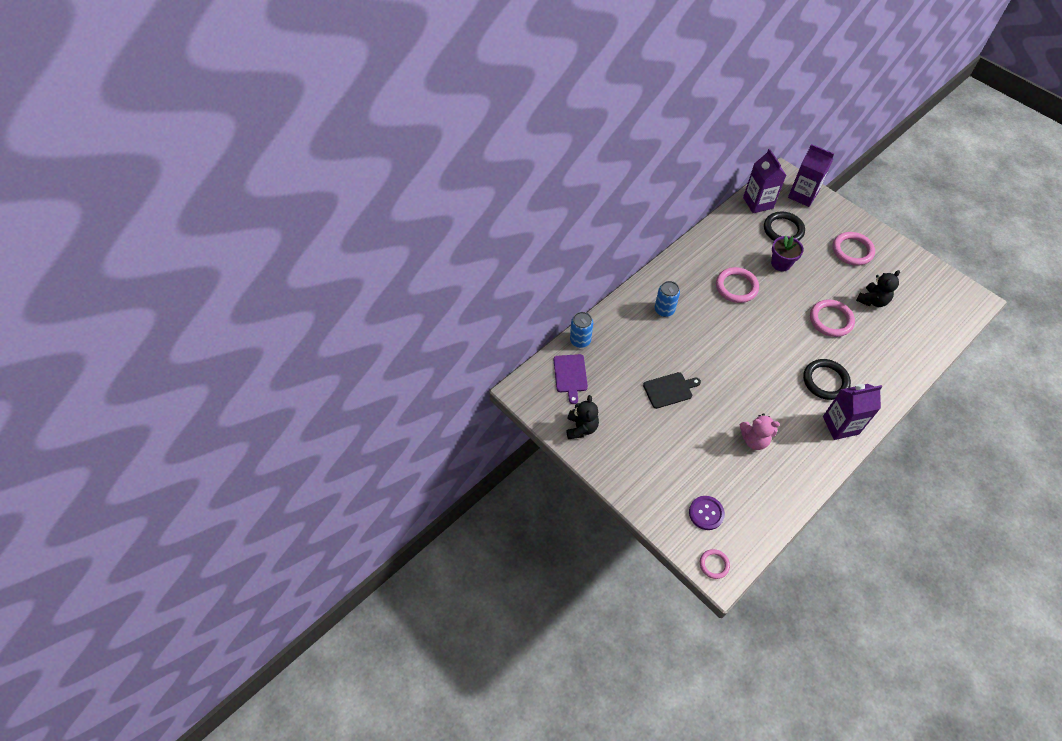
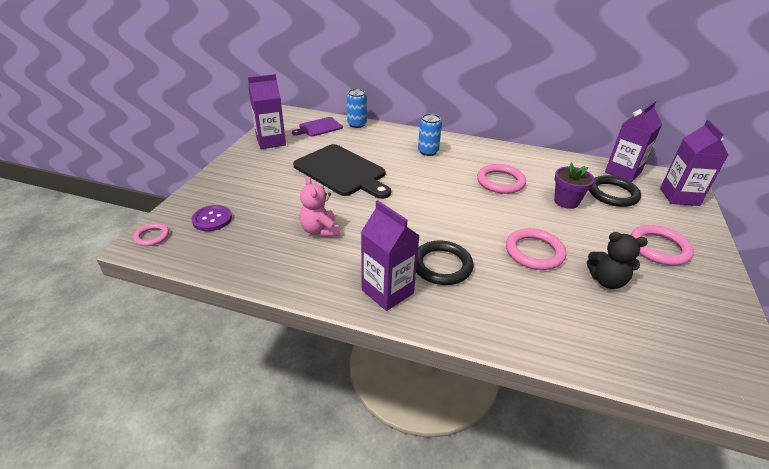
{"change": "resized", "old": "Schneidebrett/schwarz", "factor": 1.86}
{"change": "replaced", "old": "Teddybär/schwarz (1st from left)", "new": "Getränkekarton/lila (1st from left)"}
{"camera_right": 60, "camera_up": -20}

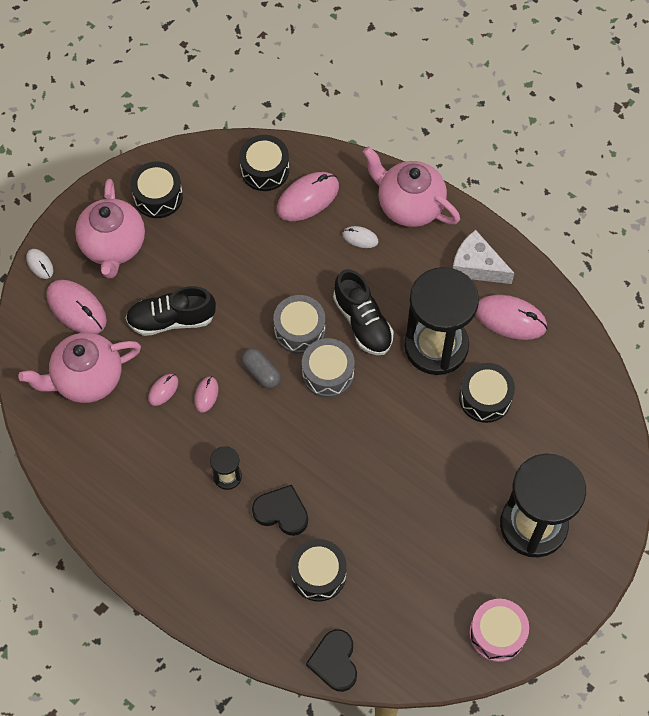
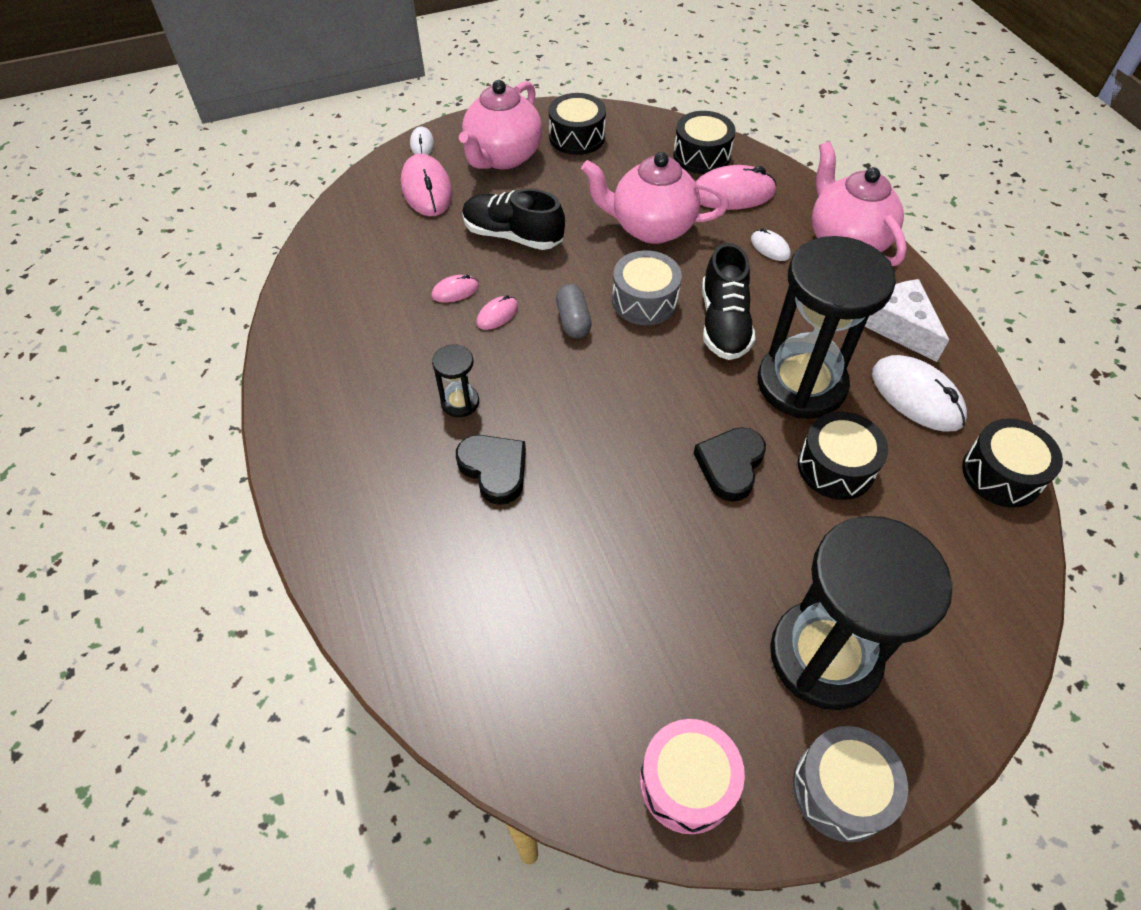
{"change": "recoloured", "old": "Computermaus/rosa (5th from left)", "new": "Computermaus/weiß (3rd from left)"}
{"change": "moved", "old": "Teekanne/rosa (1st from left in the first image)", "new": "Teekanne/rosa (2nd from left)"}
{"change": "moved", "old": "Trommel/grau (2nd from left)"}
{"change": "moved", "old": "Trommel/schwarz (3rd from left in the first image)", "new": "Trommel/schwarz (4th from left)"}
{"change": "moved", "old": "Herz/schwarz (2nd from left)"}
{"camera_right": 30, "camera_up": -10}

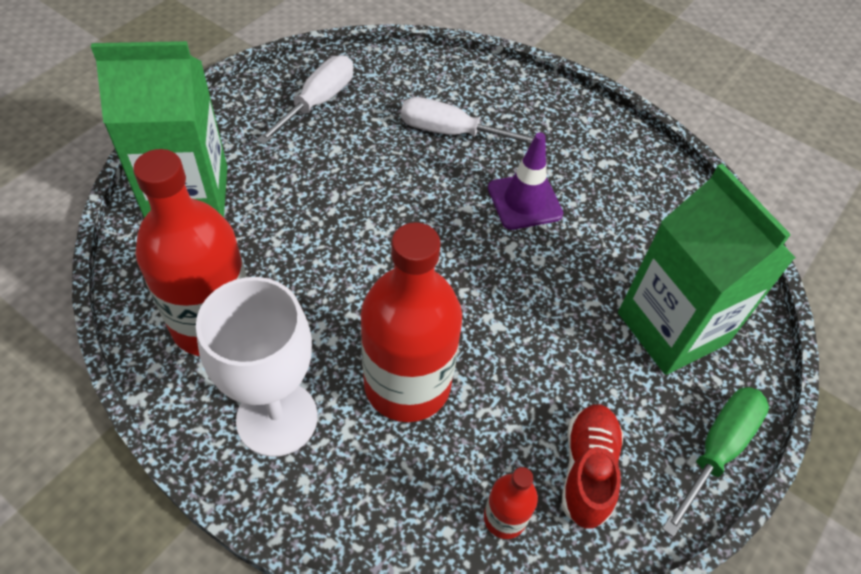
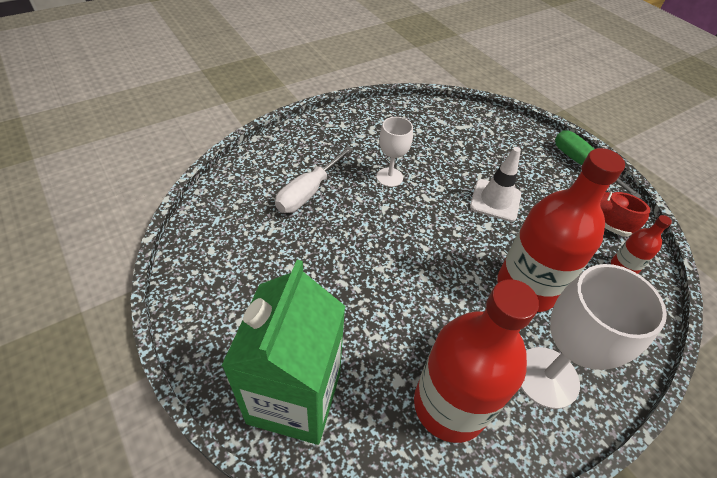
{"change": "removed", "old": "Schraubenzieher/weiß (1st from left)"}
{"change": "replaced", "old": "Leitkegel/lila", "new": "Kelch/weiß (1st from left)"}
{"change": "removed", "old": "Getränkekarton/grün (2nd from left)"}
{"change": "added", "new": "Leitkegel/weiß"}
{"camera_right": -70, "camera_up": -5}

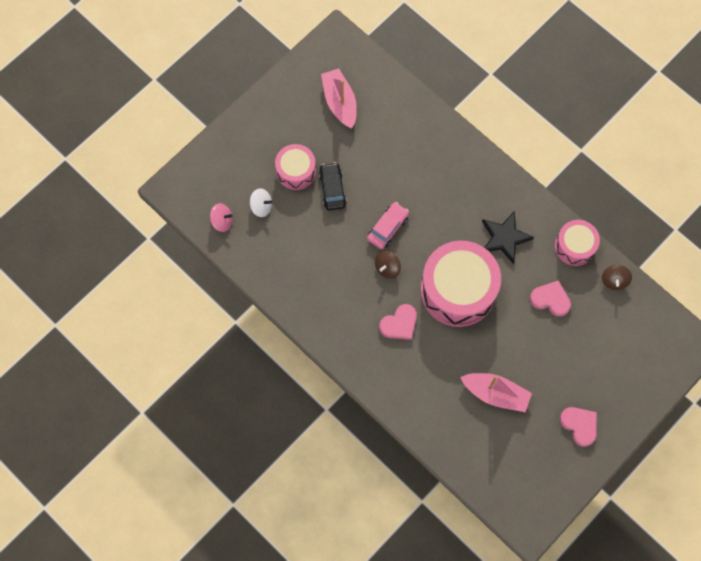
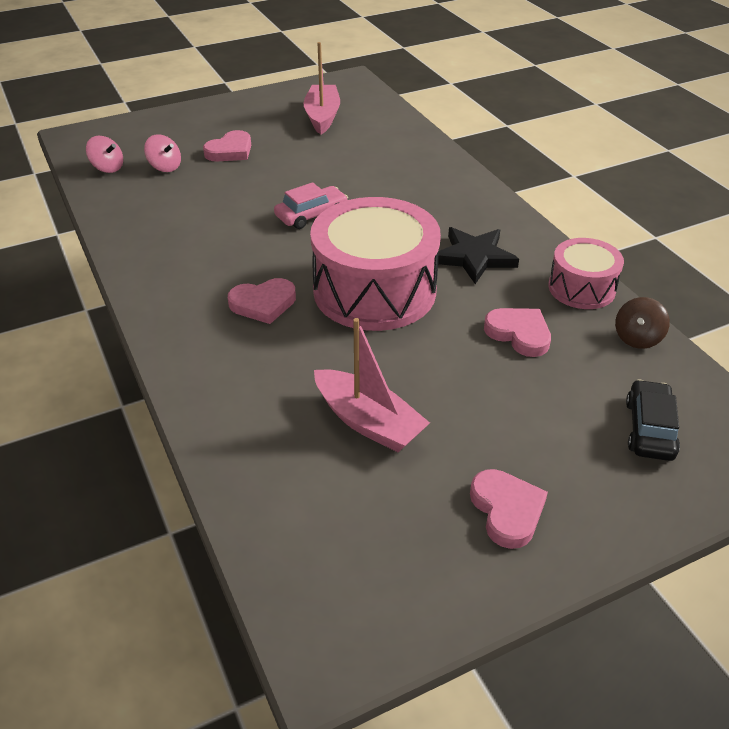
{"change": "replaced", "old": "Trommel/rosa (1st from left)", "new": "Herz/rosa (1st from left)"}
{"change": "moved", "old": "Auto/schwarz"}
{"change": "recoloured", "old": "Kreisel/weiß", "new": "Kreisel/rosa (2nd from left)"}
{"change": "removed", "old": "Kreisel/braun (1st from left)"}
{"camera_right": 20, "camera_up": -30}

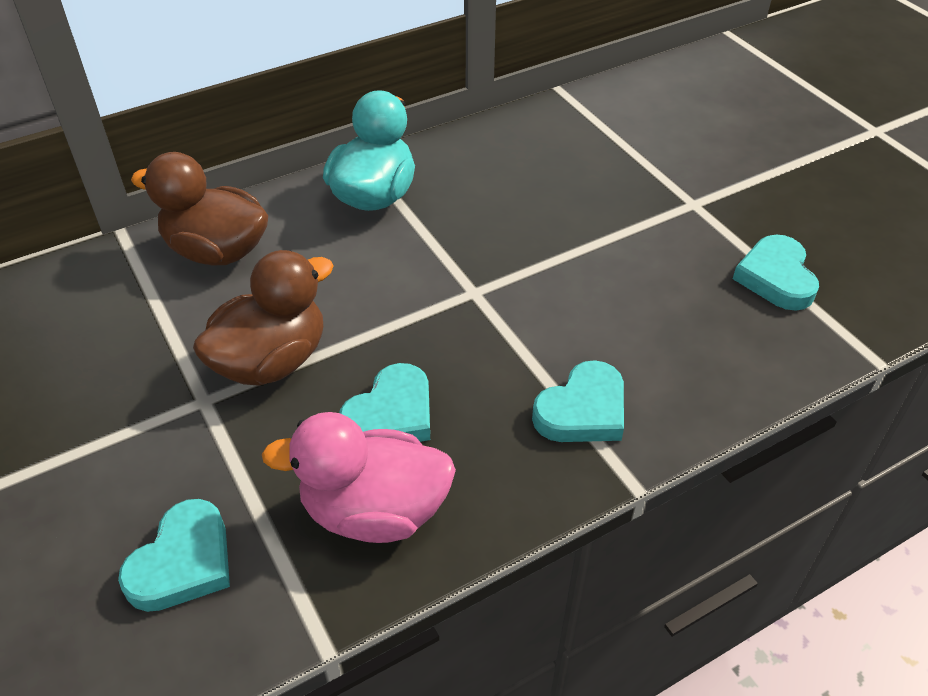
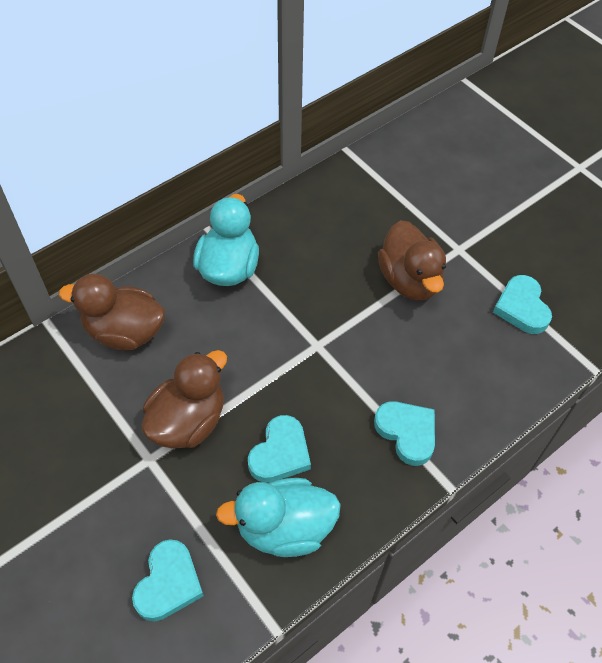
{"change": "turned", "old": "Herz/türkis (3rd from left)", "degrees": -75}
{"change": "recoloured", "old": "Ente/rosa", "new": "Ente/türkis (2nd from left)"}
{"change": "added", "new": "Ente/braun (3rd from left)"}
{"camera_right": -10, "camera_up": 10}

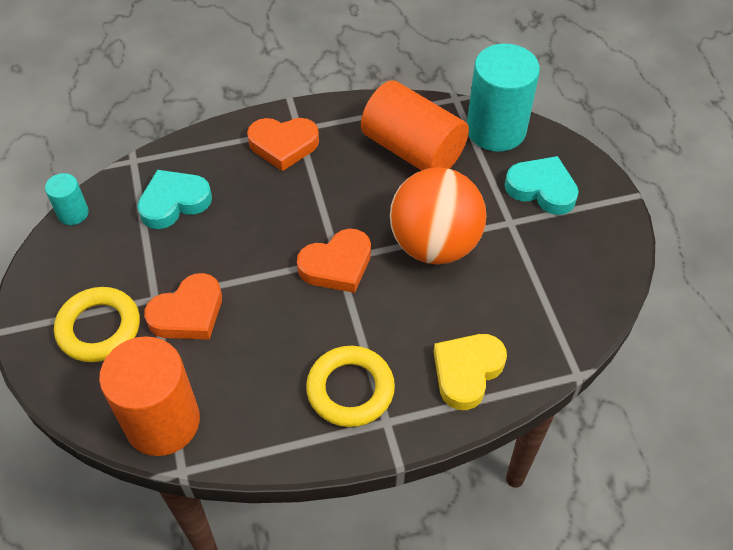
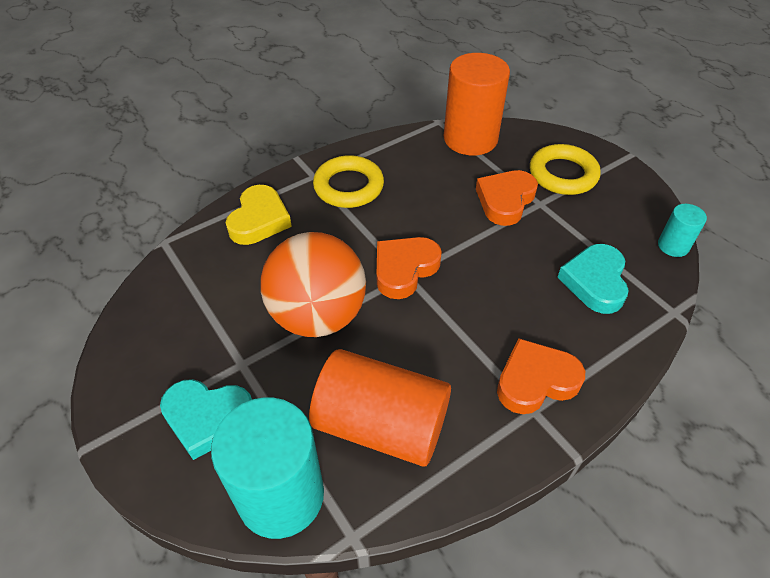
{"change": "turned", "old": "Herz/türkis (1st from left in the first image)", "degrees": 150}
{"camera_right": 160, "camera_up": -5}

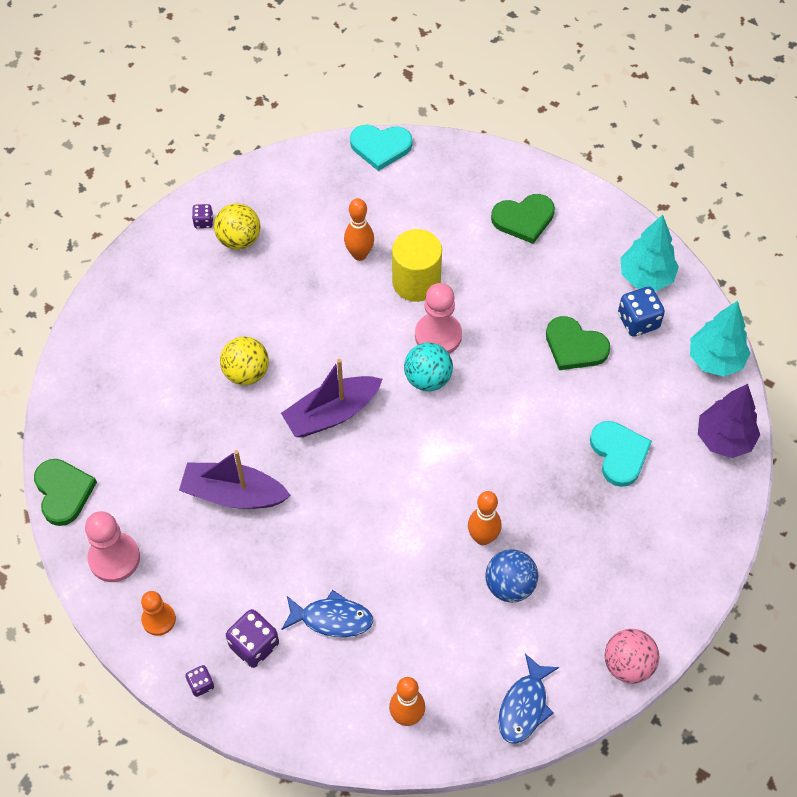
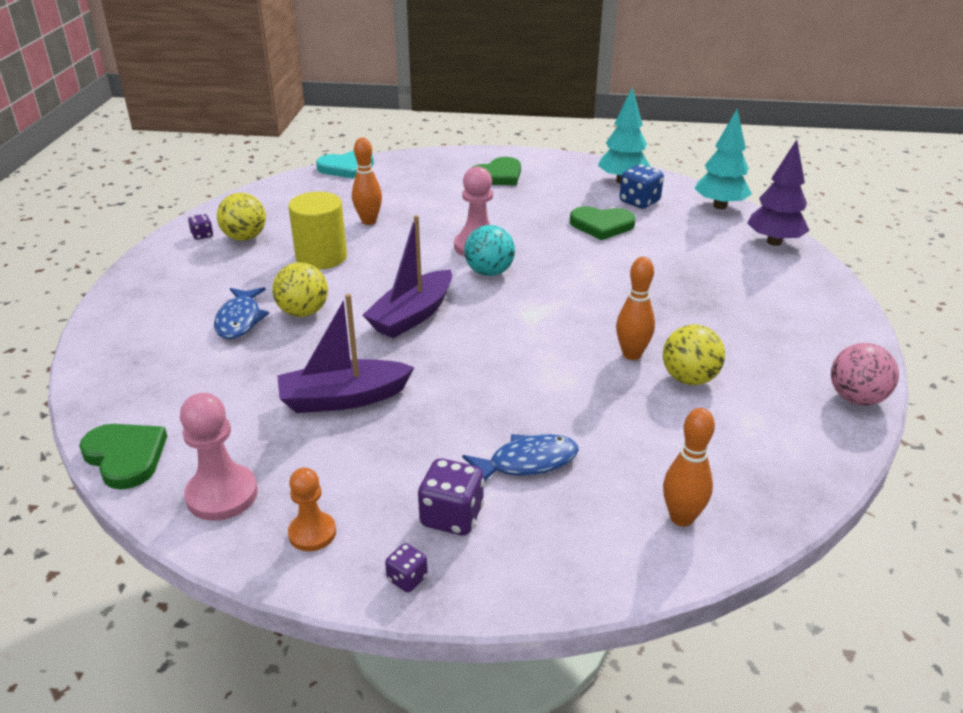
{"change": "moved", "old": "Vollzylinder/gelb"}
{"change": "removed", "old": "Herz/türkis (2nd from left)"}
{"change": "recoloured", "old": "Ball/blau", "new": "Ball/gelb (3rd from left)"}
{"change": "moved", "old": "Fisch/blau (2nd from left in the first image)", "new": "Fisch/blau (1st from left)"}
{"camera_right": -25, "camera_up": -25}

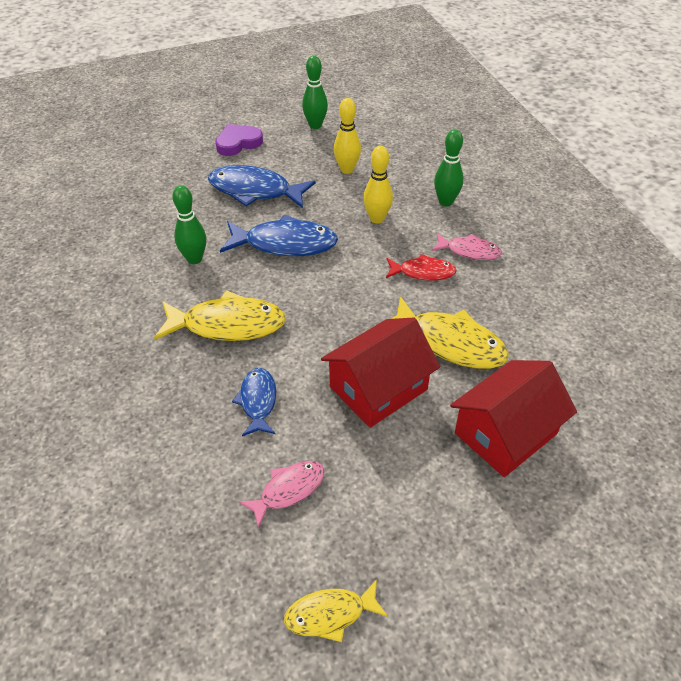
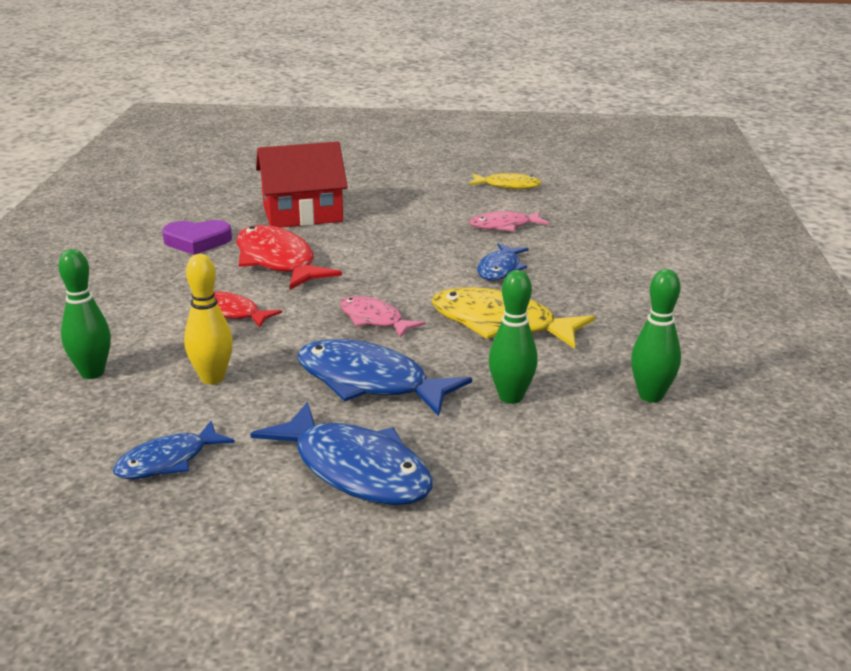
{"change": "moved", "old": "Bowlingkegel/grün (2nd from left in the first image)", "new": "Bowlingkegel/grün (3rd from left)"}
{"change": "replaced", "old": "Bowlingkegel/gelb (1st from left)", "new": "Fisch/blau (1st from left)"}
{"change": "moved", "old": "Herz/lila"}
{"change": "moved", "old": "Fisch/rosa (2nd from left in the first image)", "new": "Fisch/rosa (1st from left)"}
{"change": "recoloured", "old": "Fisch/gelb (3rd from left)", "new": "Fisch/rot (2nd from left)"}
{"change": "removed", "old": "Haus/rot (1st from left)"}
{"camera_right": -155, "camera_up": -20}

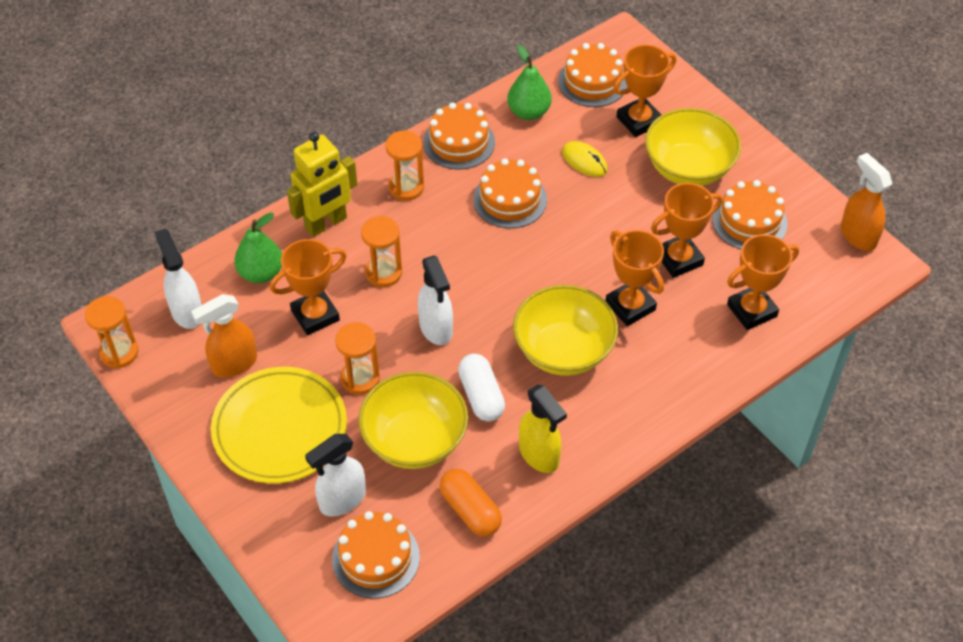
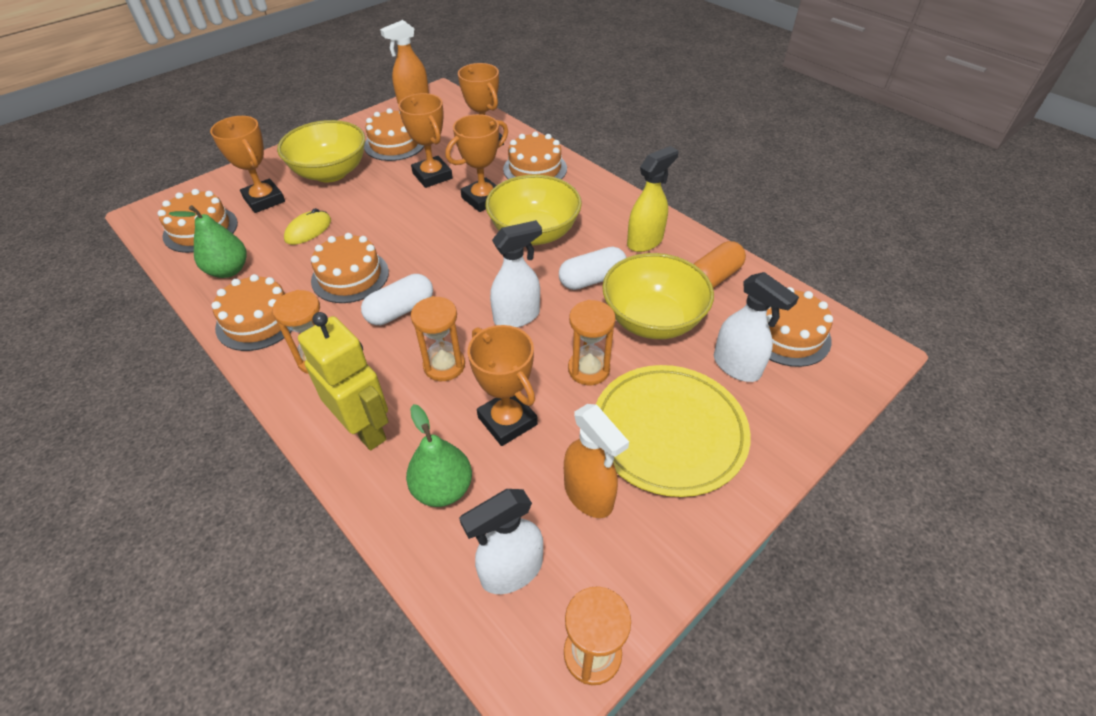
{"change": "added", "new": "Kuchen/orange (5th from left)"}
{"change": "added", "new": "Kapsel/weiß (1st from left)"}
{"camera_right": -95, "camera_up": -5}

